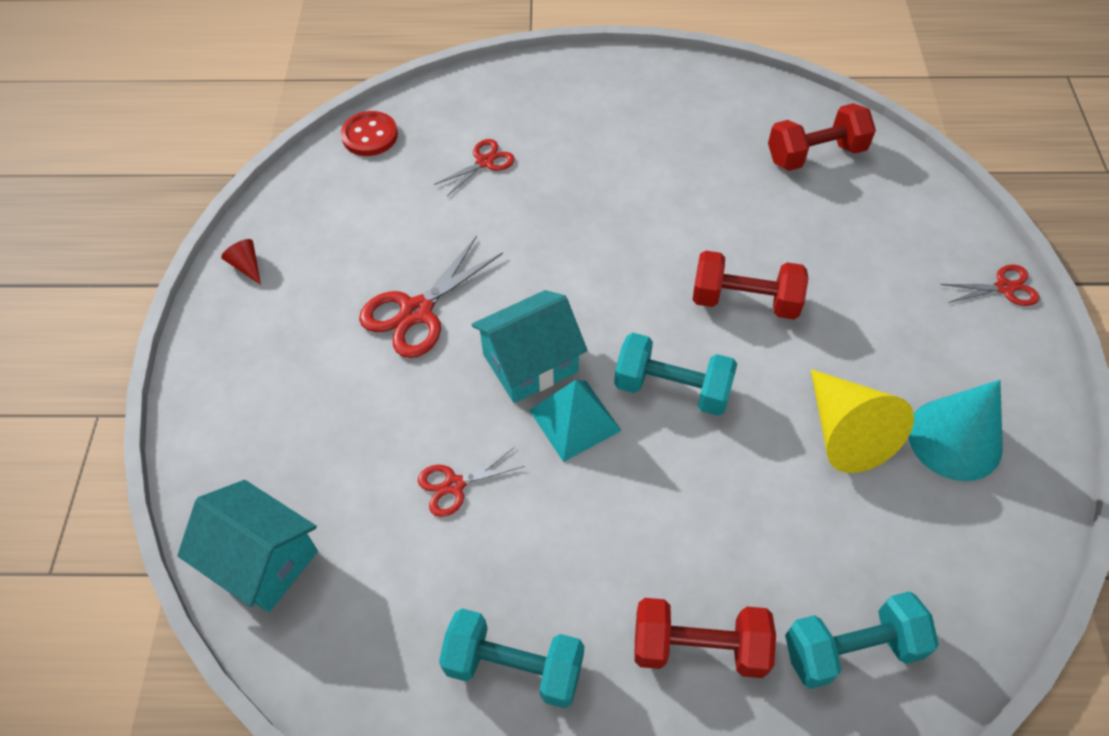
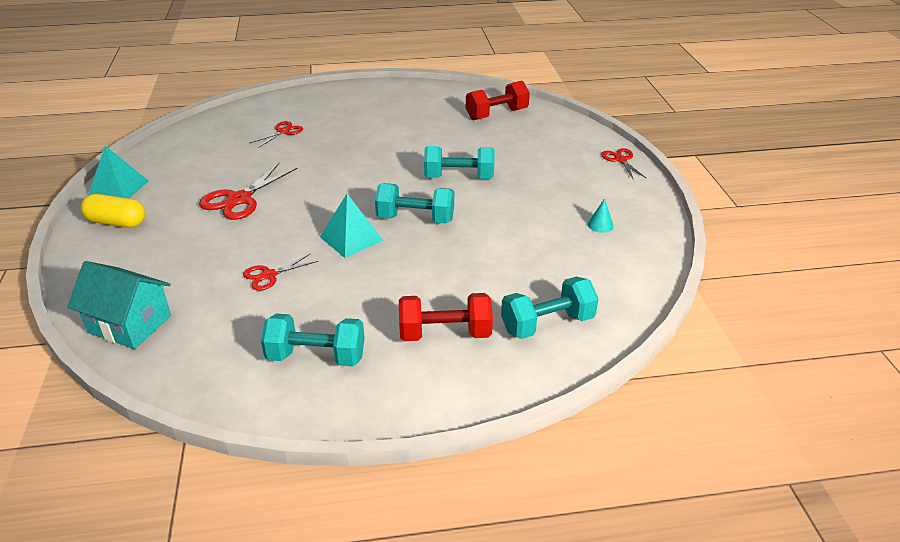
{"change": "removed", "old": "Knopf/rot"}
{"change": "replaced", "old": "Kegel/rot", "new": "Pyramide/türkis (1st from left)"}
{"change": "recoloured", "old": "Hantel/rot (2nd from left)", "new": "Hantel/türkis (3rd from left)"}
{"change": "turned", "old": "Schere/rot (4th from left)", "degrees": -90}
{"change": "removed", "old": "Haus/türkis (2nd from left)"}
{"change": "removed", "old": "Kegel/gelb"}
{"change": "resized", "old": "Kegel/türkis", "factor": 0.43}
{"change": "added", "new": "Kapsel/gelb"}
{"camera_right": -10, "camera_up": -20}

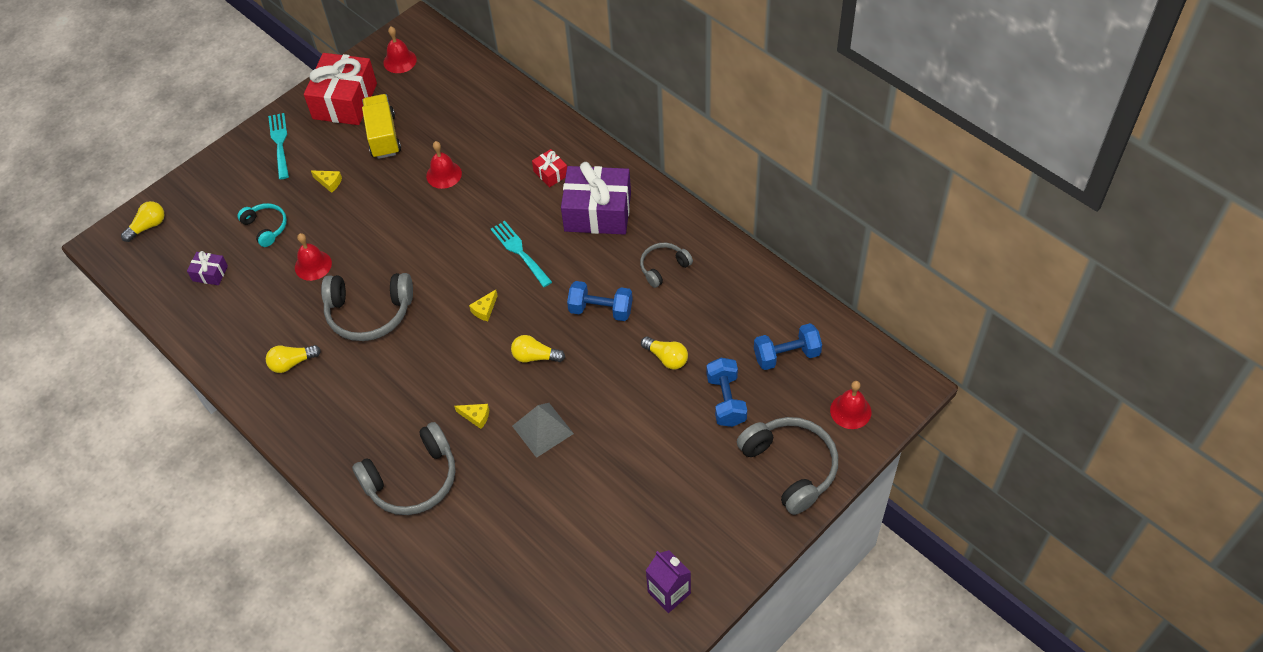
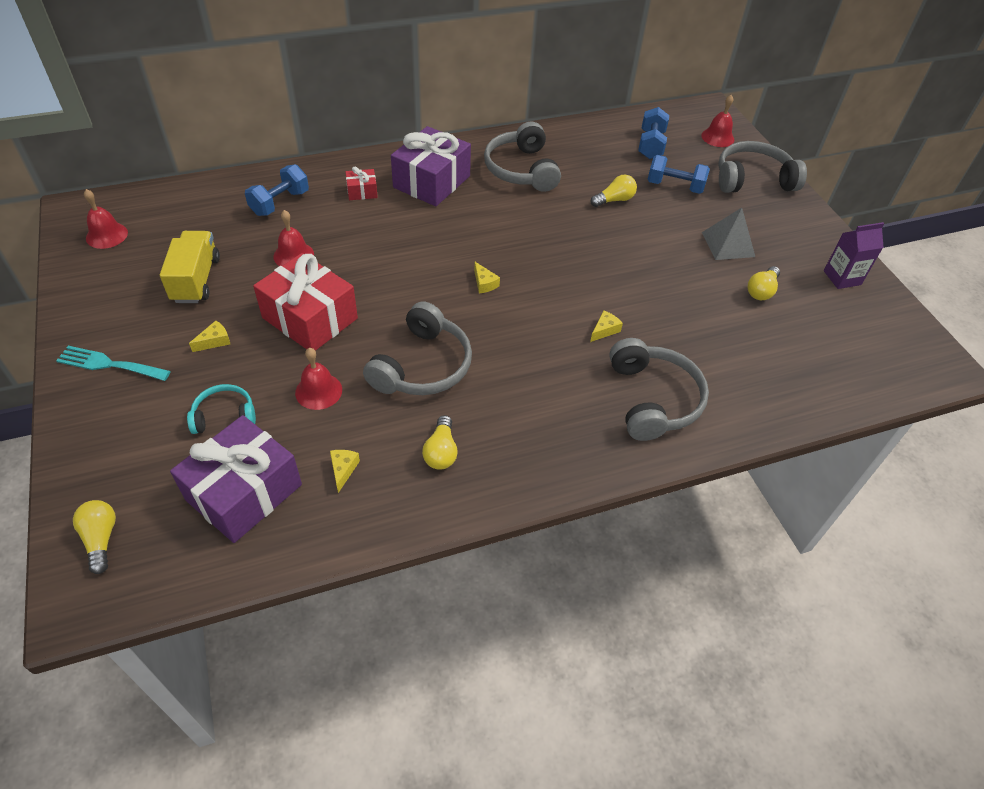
{"change": "moved", "old": "Geschenk/rot (1st from left)"}
{"change": "turned", "old": "Lastwagen/gelb", "degrees": 75}
{"change": "removed", "old": "Gabel/türkis (2nd from left)"}
{"change": "resized", "old": "Kopfhörer/grau (3rd from left in the first image)", "factor": 1.77}
{"change": "resized", "old": "Geschenk/lila (1st from left)", "factor": 2.21}
{"change": "moved", "old": "Hantel/blau (1st from left)"}
{"change": "moved", "old": "Glühbirne/gelb (3rd from left in the first image)", "new": "Glühbirne/gelb (4th from left)"}
{"change": "moved", "old": "Pyramide/grau"}
{"change": "added", "new": "Käse/gelb (2nd from left)"}
{"camera_right": -70, "camera_up": -5}

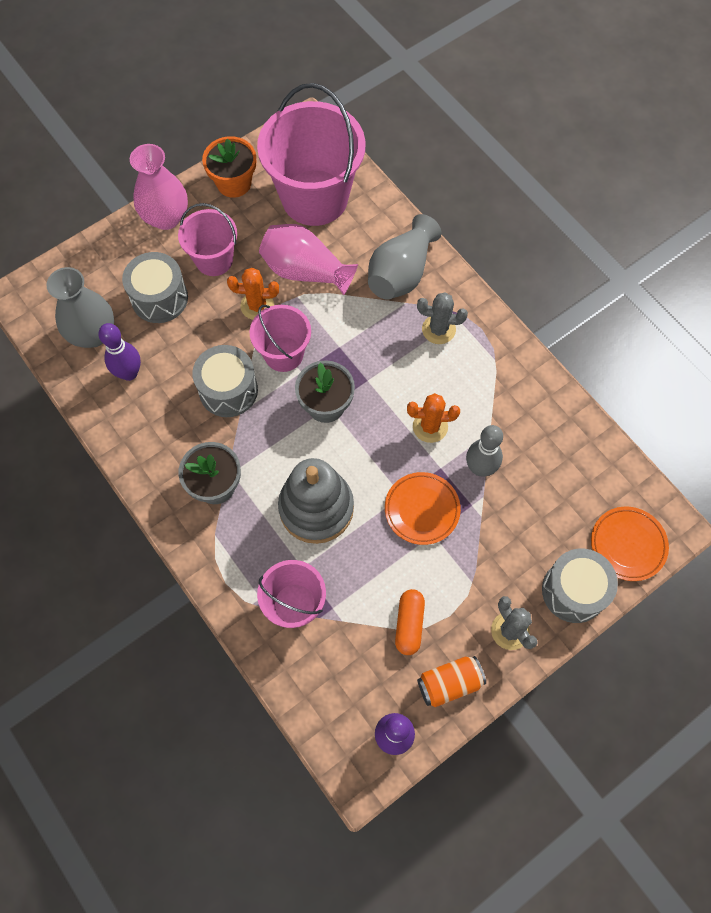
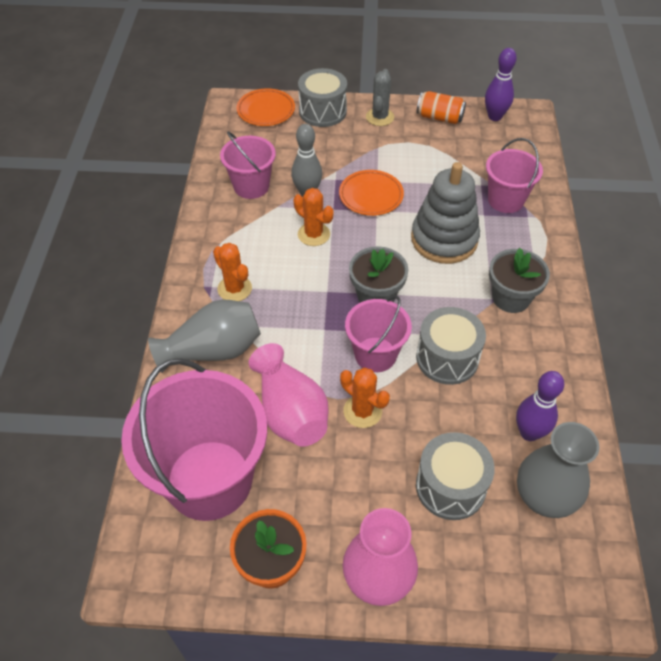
{"change": "moved", "old": "Eimer/rosa (1st from left in the first image)", "new": "Eimer/rosa (2nd from left)"}
{"change": "recoloured", "old": "Kaktus/grau (1st from left)", "new": "Kaktus/orange (1st from left)"}
{"change": "removed", "old": "Kapsel/orange"}
{"camera_right": -140, "camera_up": -15}

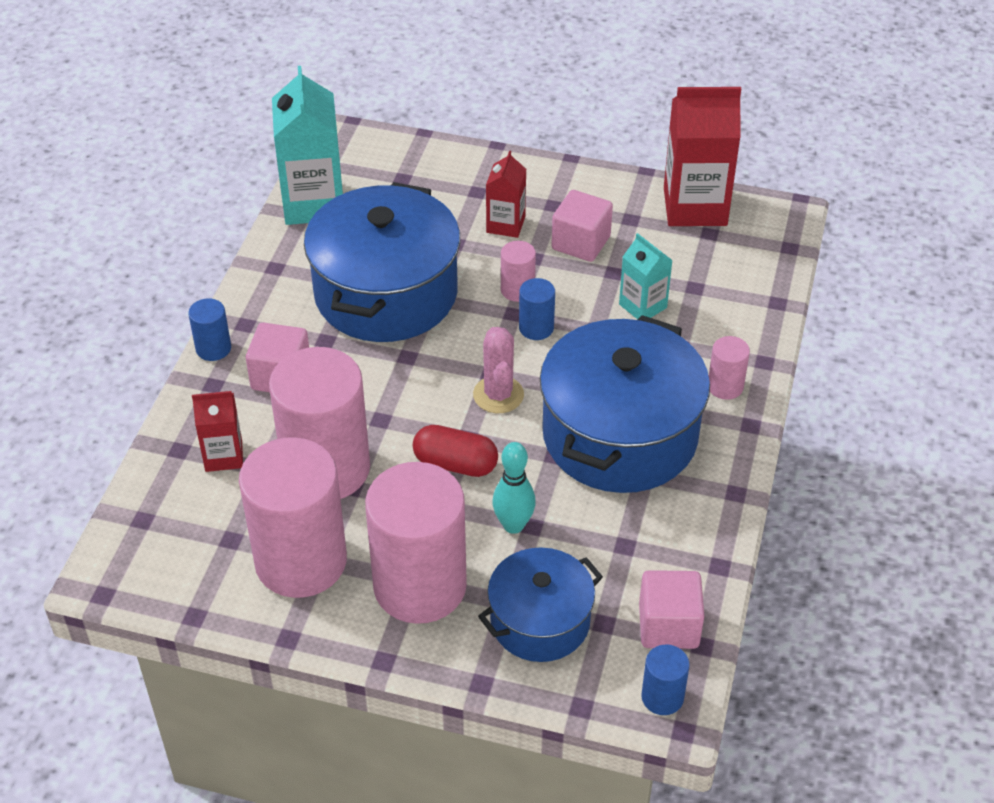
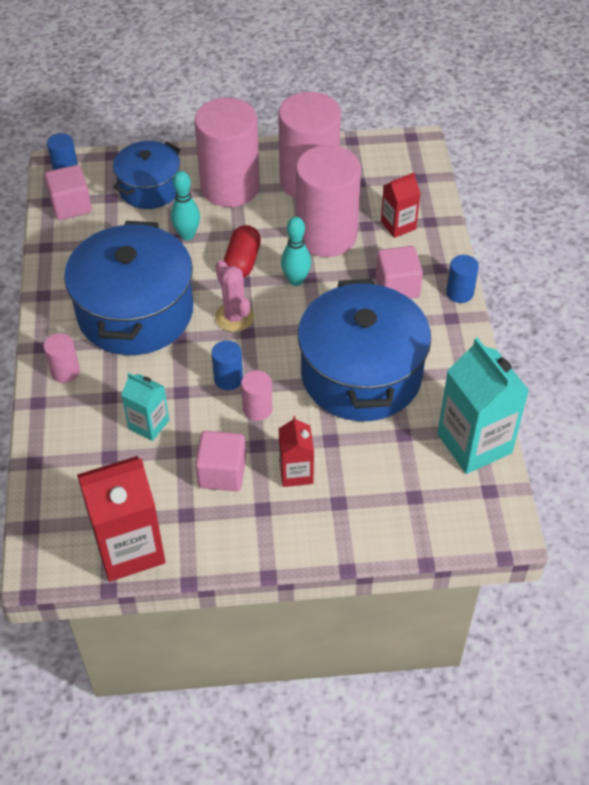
{"change": "turned", "old": "Kapsel/rot", "degrees": -75}
{"change": "added", "new": "Bowlingkegel/türkis (2nd from left)"}
{"camera_right": 160, "camera_up": 5}

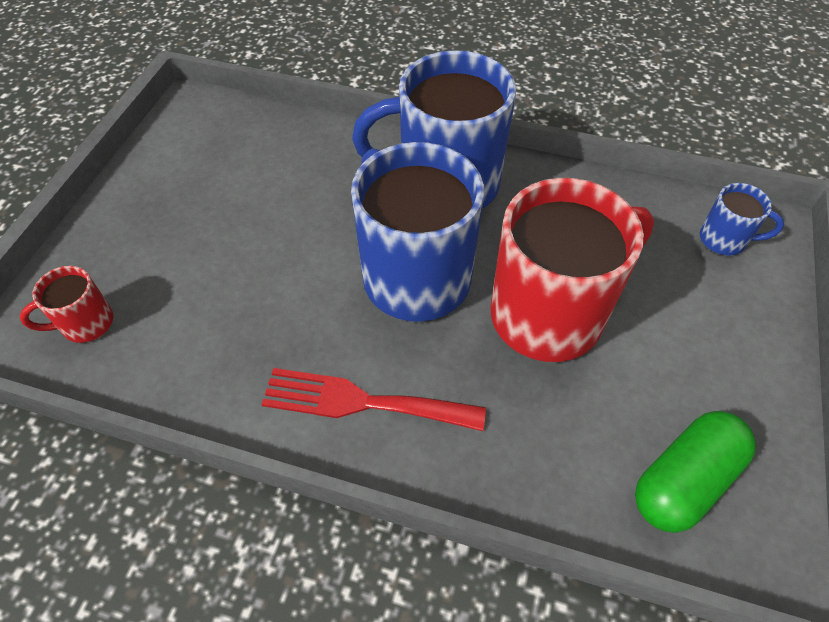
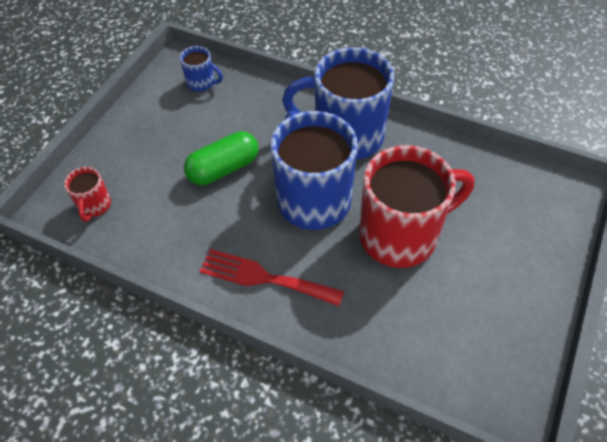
{"change": "moved", "old": "Tasse/blau (3rd from left in the first image)", "new": "Tasse/blau (1st from left)"}
{"change": "turned", "old": "Tasse/rot (1st from left)", "degrees": -75}
{"change": "moved", "old": "Kapsel/grün"}
{"camera_right": 10, "camera_up": 0}

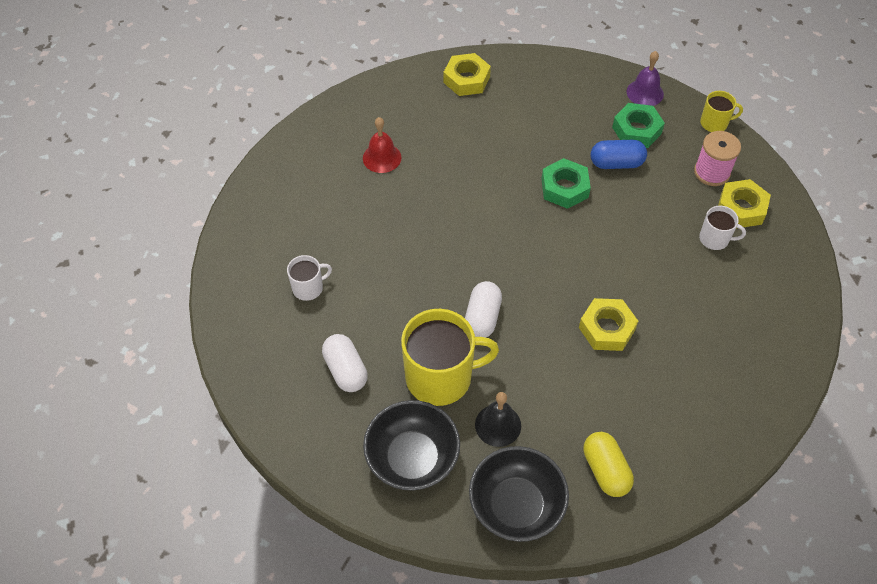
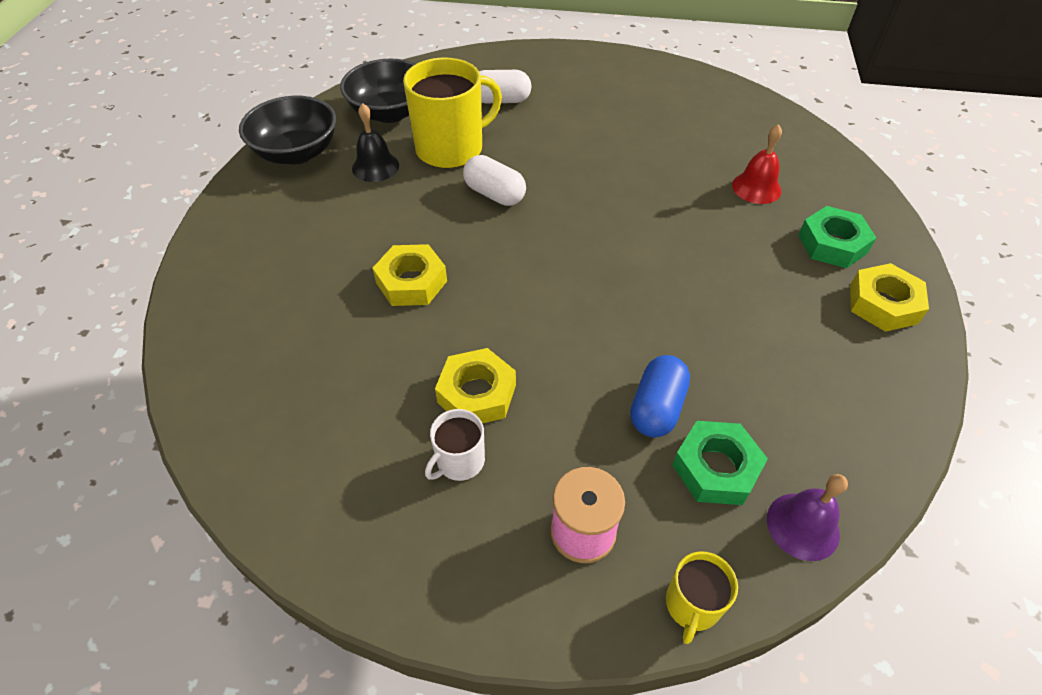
{"change": "moved", "old": "Sechskantmutter/grün (1st from left in the first image)", "new": "Sechskantmutter/grün (2nd from left)"}
{"change": "moved", "old": "Sechskantmutter/gelb (3rd from left in the first image)", "new": "Sechskantmutter/gelb (2nd from left)"}
{"change": "removed", "old": "Tasse/weiß (1st from left)"}
{"change": "turned", "old": "Tasse/gelb (1st from left)", "degrees": -135}
{"change": "removed", "old": "Kapsel/gelb"}
{"camera_right": 115, "camera_up": -5}

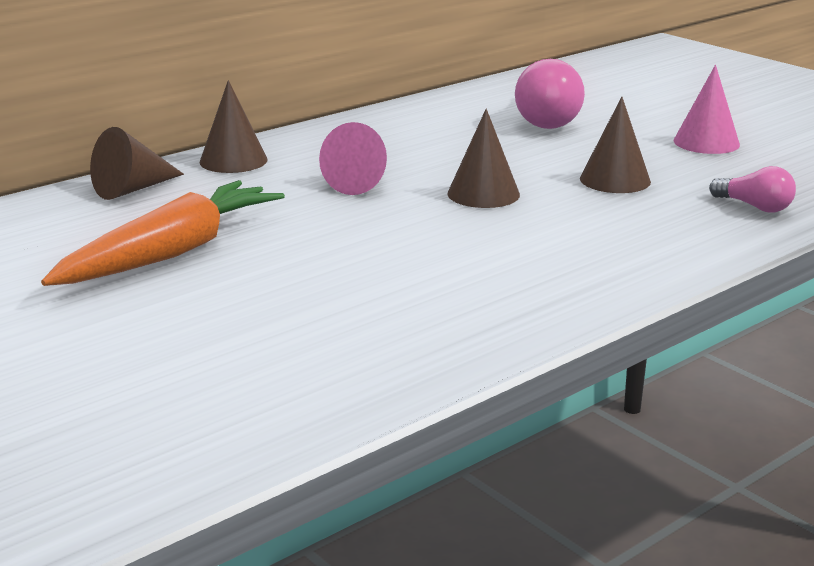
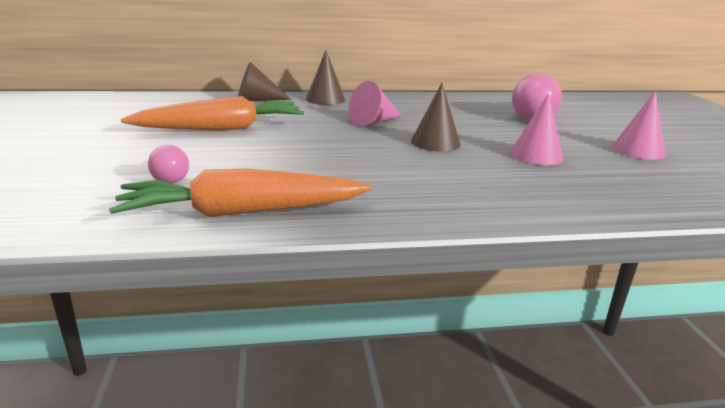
{"change": "recoloured", "old": "Kegel/braun (4th from left)", "new": "Kegel/rosa (2nd from left)"}
{"change": "moved", "old": "Glühbirne/rosa (2nd from left in the first image)", "new": "Glühbirne/rosa (1st from left)"}
{"change": "added", "new": "Karotte/orange (2nd from left)"}
{"camera_right": 30, "camera_up": 0}

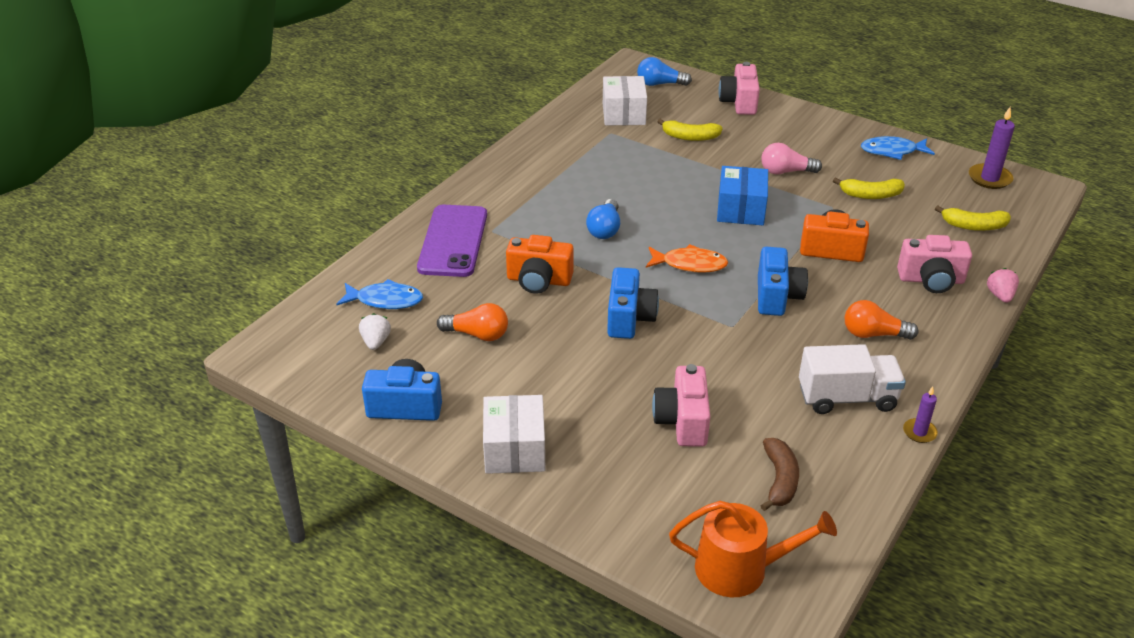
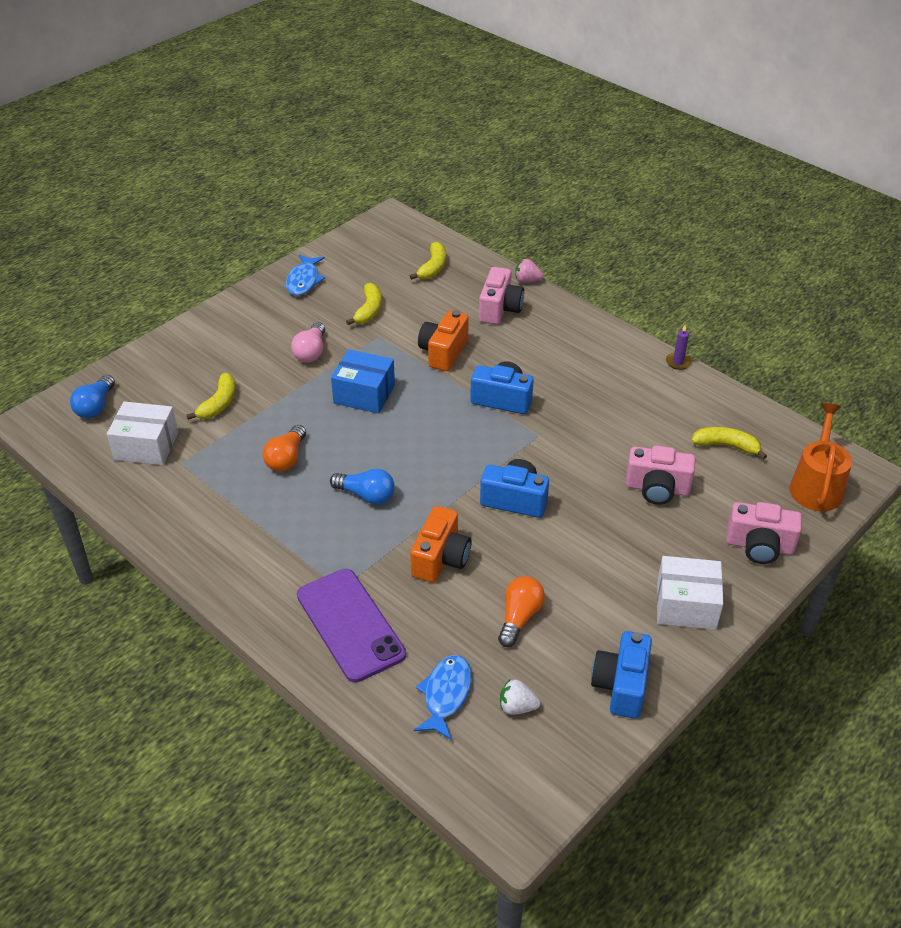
{"change": "moved", "old": "Kamera/rosa (2nd from left in the first image)", "new": "Kamera/rosa (3rd from left)"}
{"change": "removed", "old": "Kerze/lila (2nd from left)"}
{"change": "turned", "old": "Handy/lila", "degrees": 45}
{"change": "removed", "old": "Fisch/orange"}
{"change": "moved", "old": "Glühbirne/orange (2nd from left in the first image)", "new": "Glühbirne/orange (1st from left)"}
{"change": "removed", "old": "Lastwagen/weiß"}
{"change": "recoloured", "old": "Banane/braun", "new": "Banane/gelb (4th from left)"}
{"camera_right": -80, "camera_up": 5}

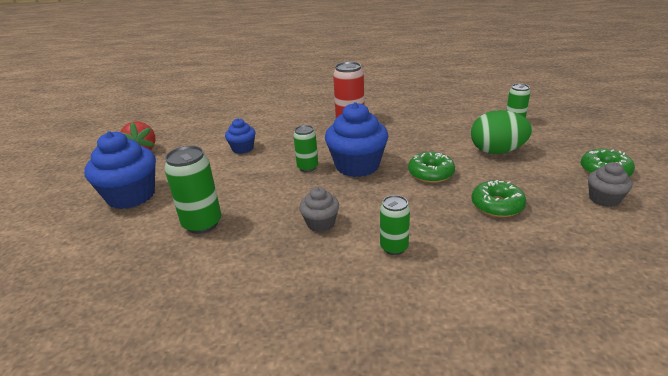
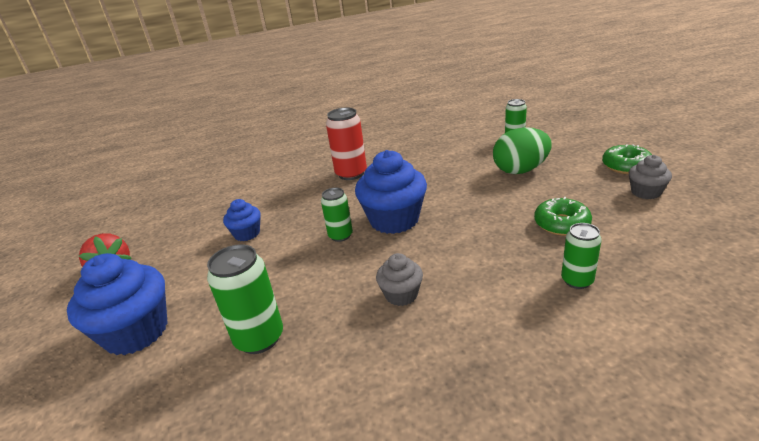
{"change": "removed", "old": "Donut/grün (1st from left)"}
{"change": "moved", "old": "Dose/grün (3rd from left in the first image)", "new": "Dose/grün (4th from left)"}
{"camera_right": -20, "camera_up": 0}

